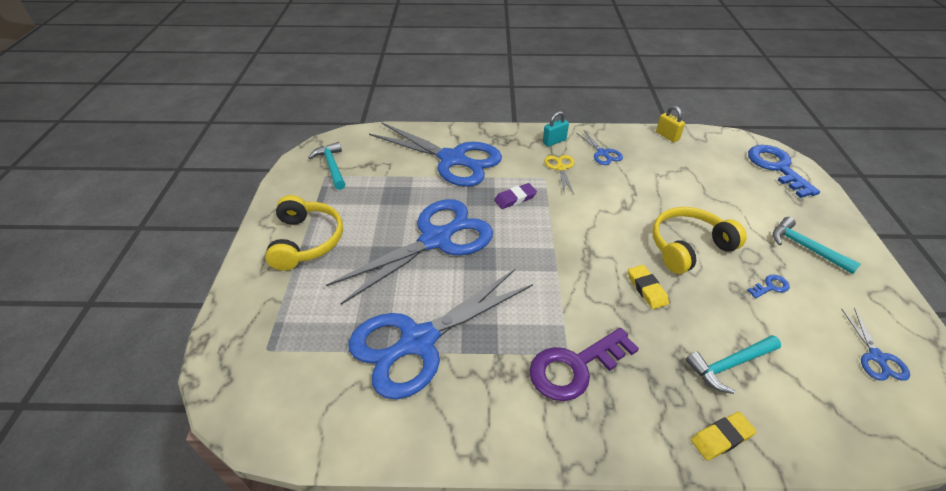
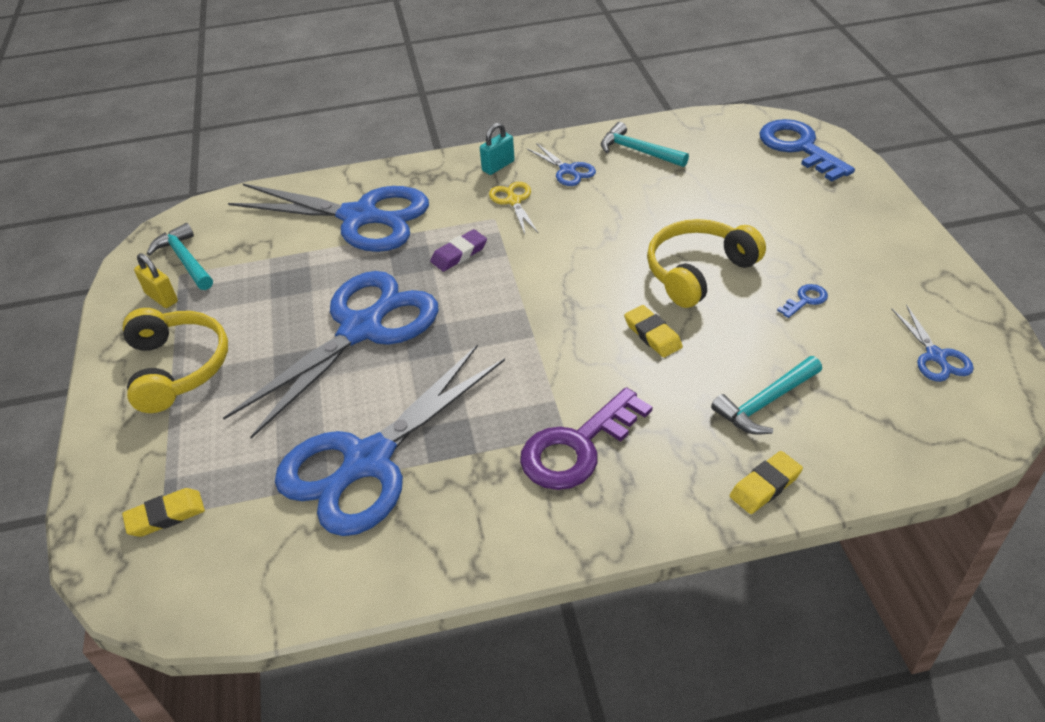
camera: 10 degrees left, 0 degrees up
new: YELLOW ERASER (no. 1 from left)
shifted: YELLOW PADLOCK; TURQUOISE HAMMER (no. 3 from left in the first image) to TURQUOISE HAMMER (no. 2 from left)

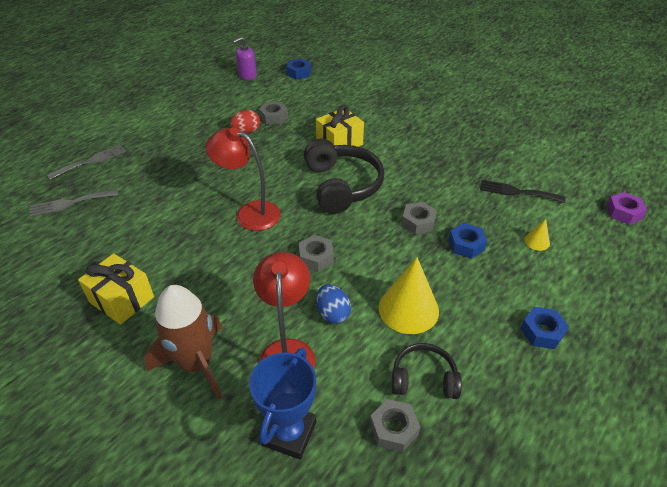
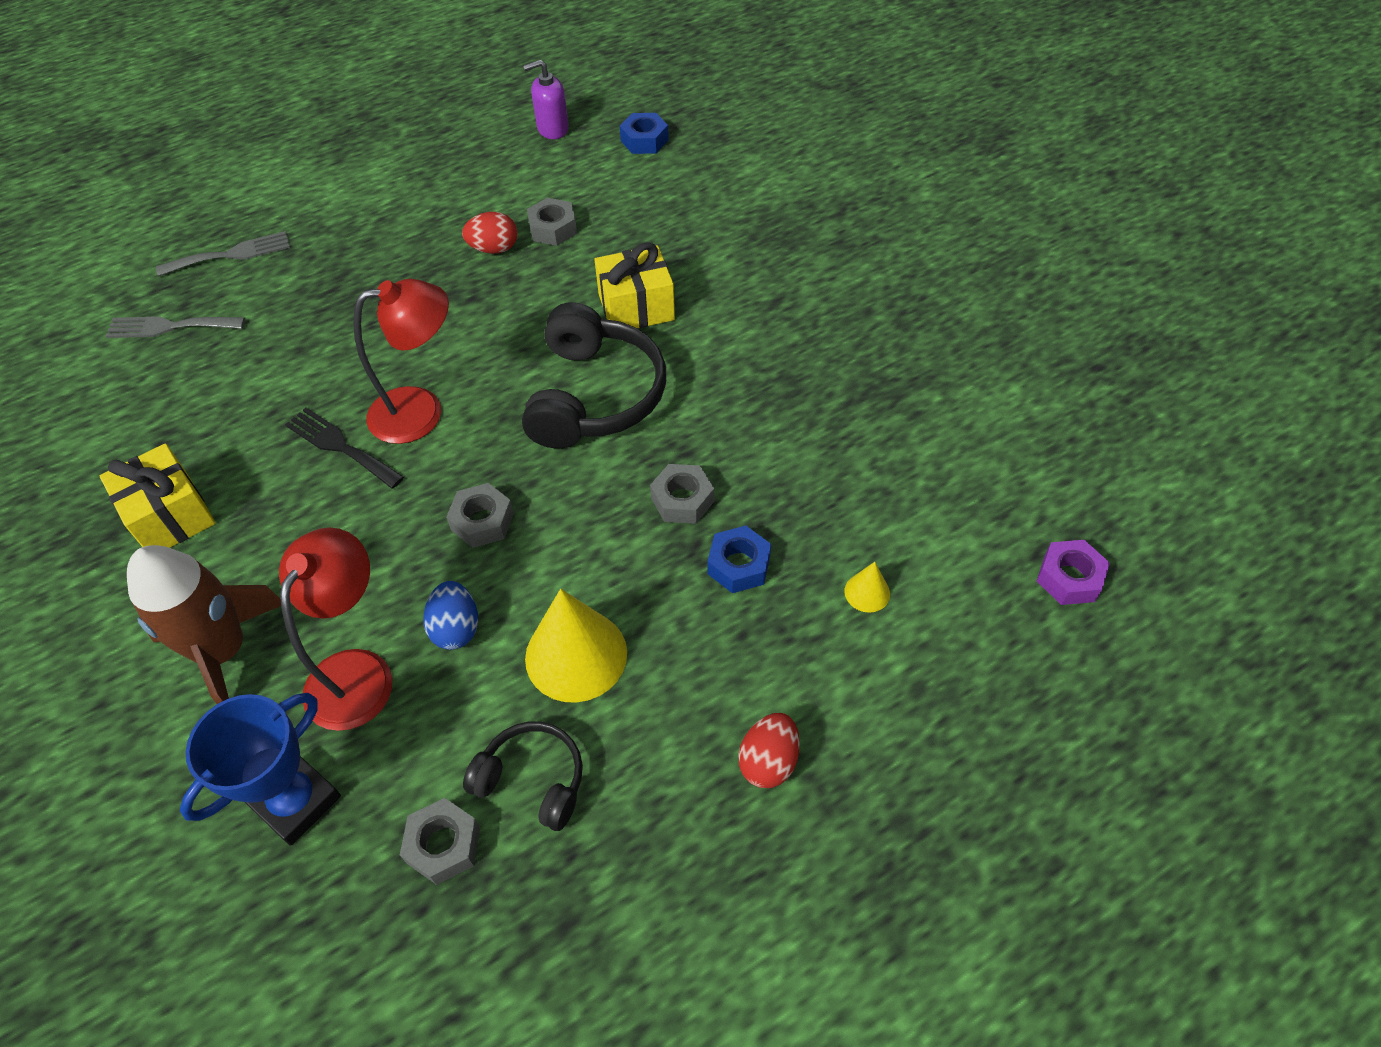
camera: 20 degrees right, 10 degrees up
shifted: BLACK FORK
swapped: BLUE NUT (no. 3 from left) to RED EGG (no. 2 from left)
rotated: RED LAMP (no. 1 from left in the first image) 120 degrees clockwise

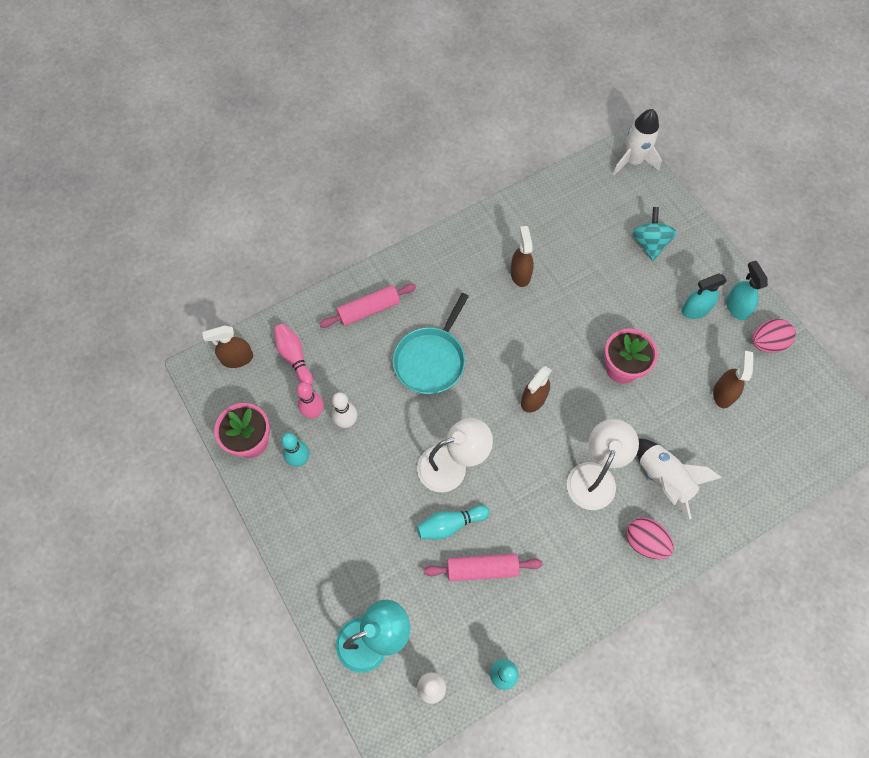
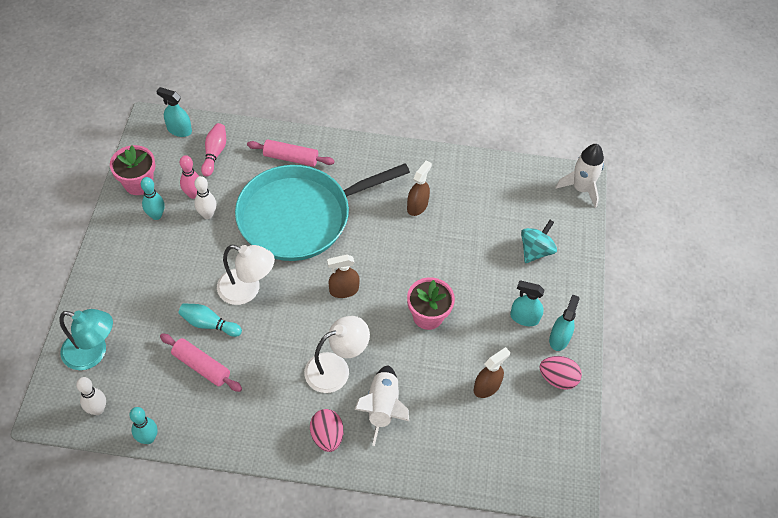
camera: 35 degrees right, 10 degrees down
repainted: BROWN SPRAY BOTTLE (no. 1 from left) to TURQUOISE SPRAY BOTTLE (no. 1 from left)
scaled: TURQUOISE PAN x1.77

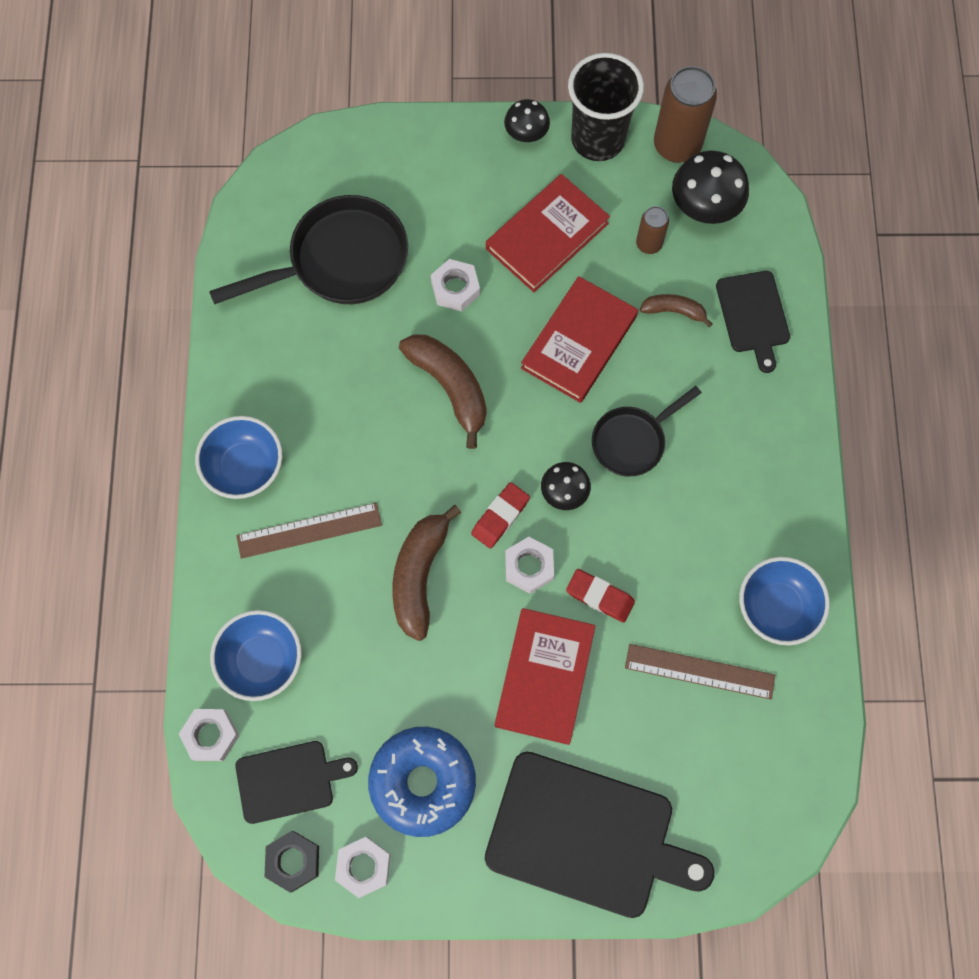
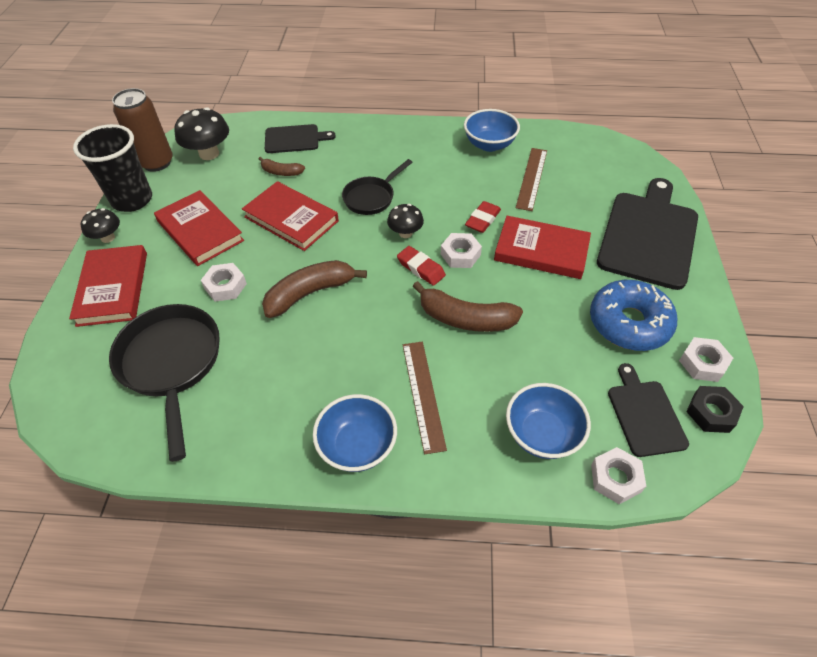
camera: 85 degrees left, 20 degrees down
gone: BROWN CAN (no. 1 from left)
new: RED BOOK (no. 1 from left)
rotated: BROWN BANANA (no. 3 from left in the first image) 90 degrees counterclockwise; BLACK PAN (no. 2 from left) 75 degrees clockwise

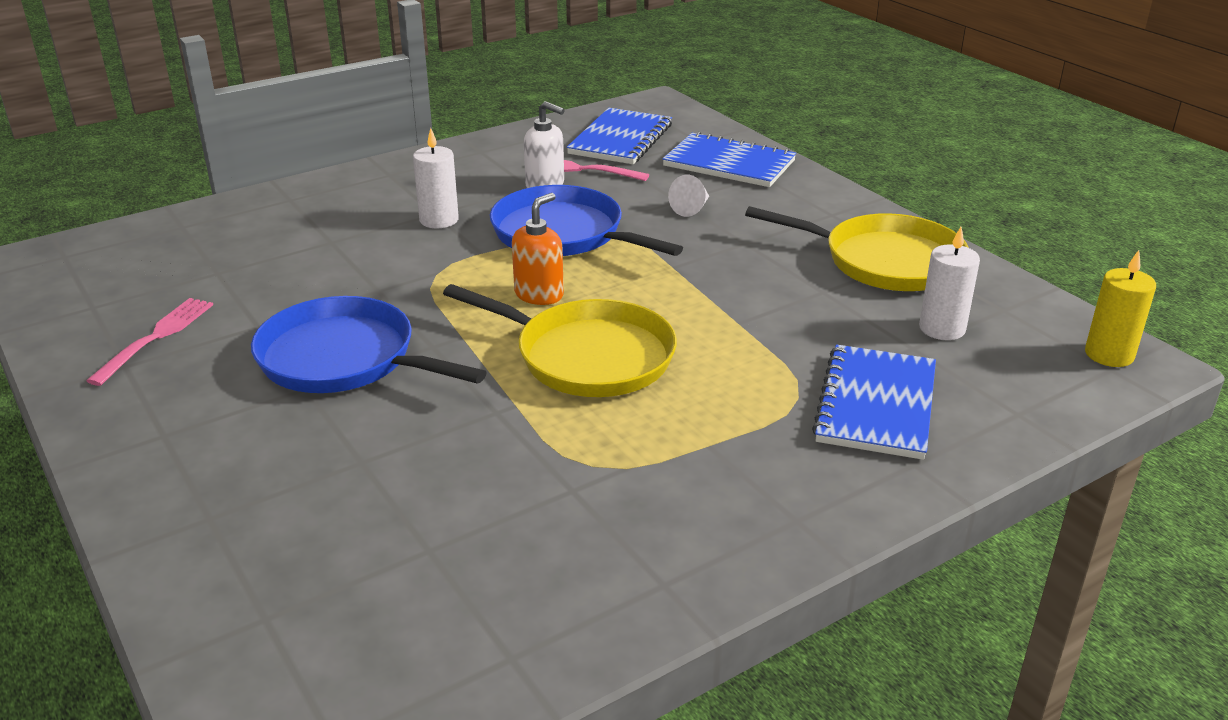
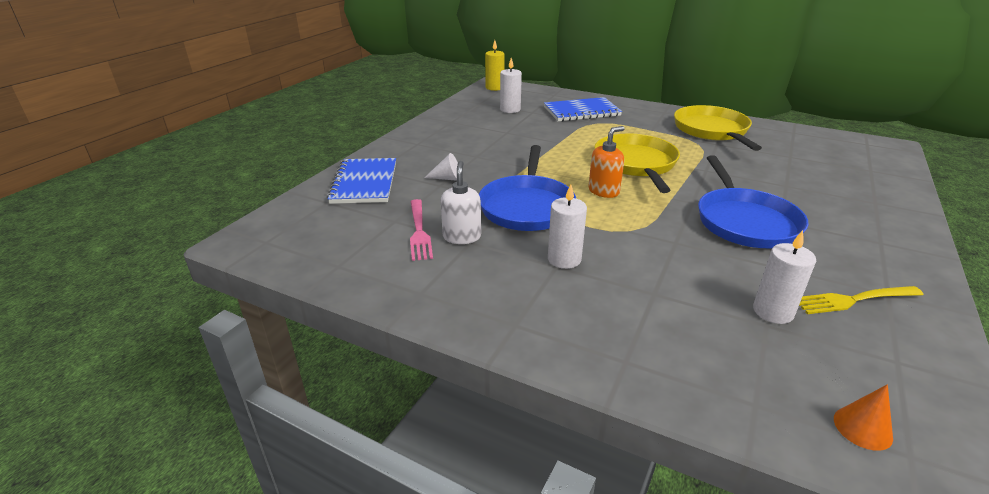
camera: 120 degrees left, 0 degrees up
gone: BLUE NOTEBOOK (no. 1 from left)
new: WHITE CANDLE (no. 3 from left); ORANGE CONE
shifted: YELLOW PAN (no. 2 from left)
repainted: PINK FORK (no. 1 from left) to YELLOW FORK
rotated: ORANGE SOAP DISPENSER 135 degrees clockwise

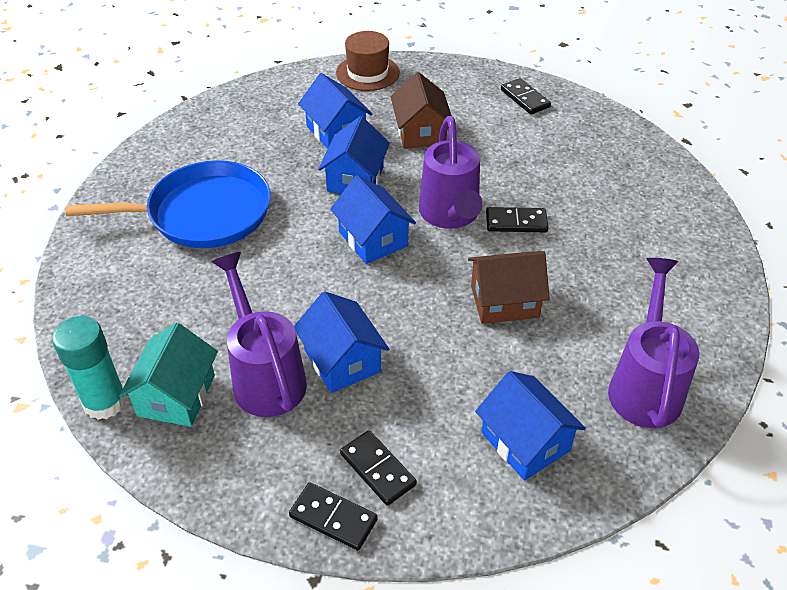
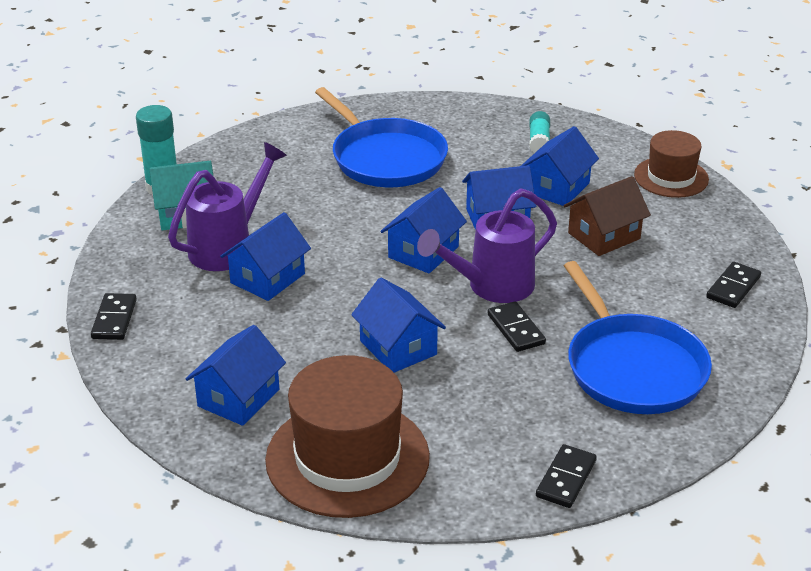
camera: 65 degrees right, 10 degrees down
new: TURQUOISE GLUE STICK (no. 2 from left); BLUE PAN (no. 2 from left)
shifted: BLACK DOMINO (no. 2 from left in the first image) to BLACK DOMINO (no. 3 from left)
swapped: PURPLE WATERING CAN (no. 3 from left) to BROWN HAT (no. 1 from left)
repainted: BROWN HOUSE (no. 2 from left) to BLUE HOUSE (no. 3 from left)

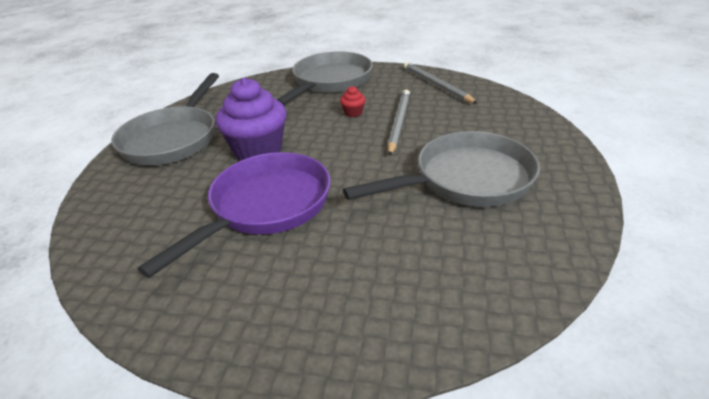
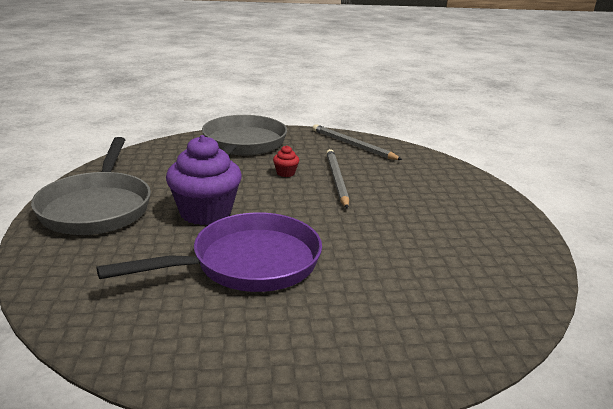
camera: 20 degrees left, 10 degrees down
gone: GREY PAN (no. 3 from left)
rotated: PURPLE PAN 45 degrees clockwise

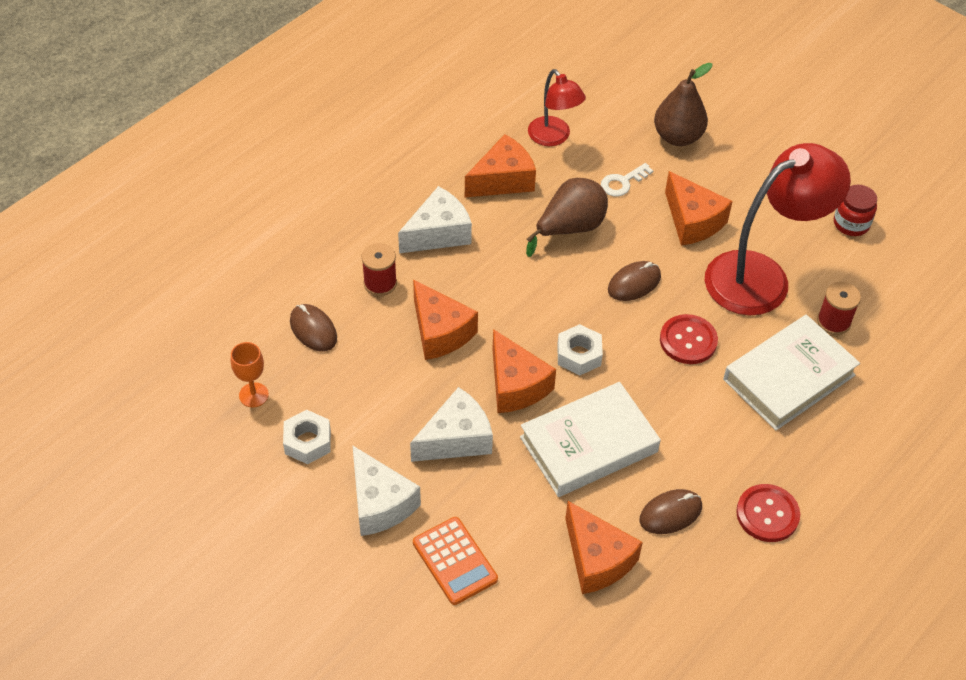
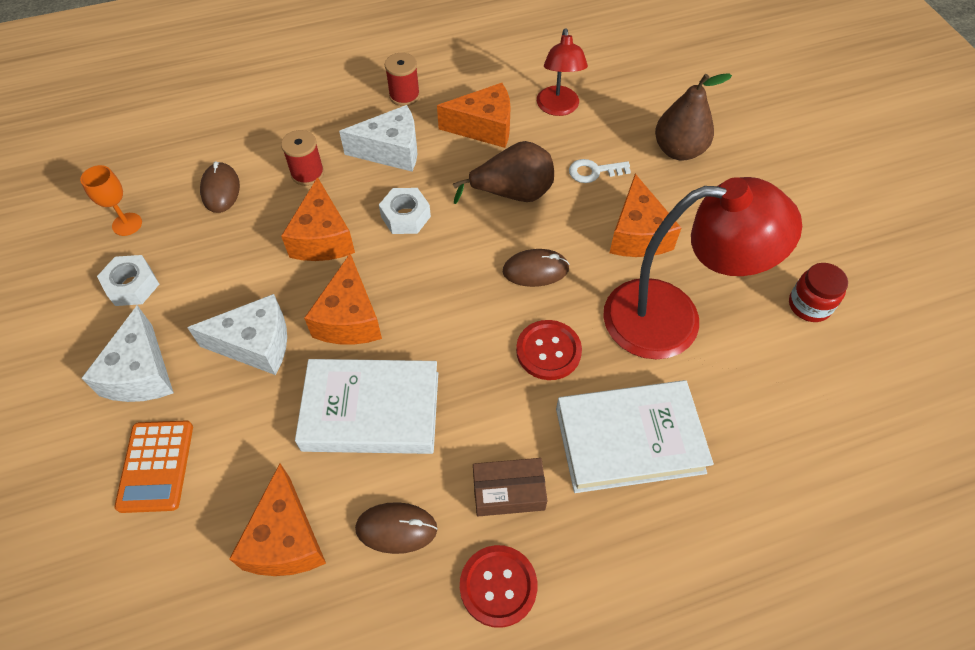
camera: 30 degrees right, 5 degrees up
new: BROWN BOX
shifted: RED SPOOL (no. 2 from left); WHITE NUT (no. 2 from left)

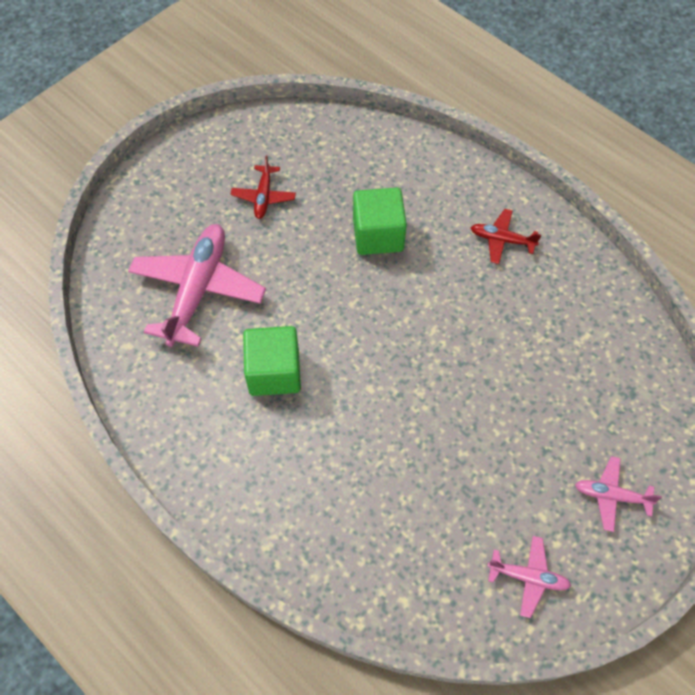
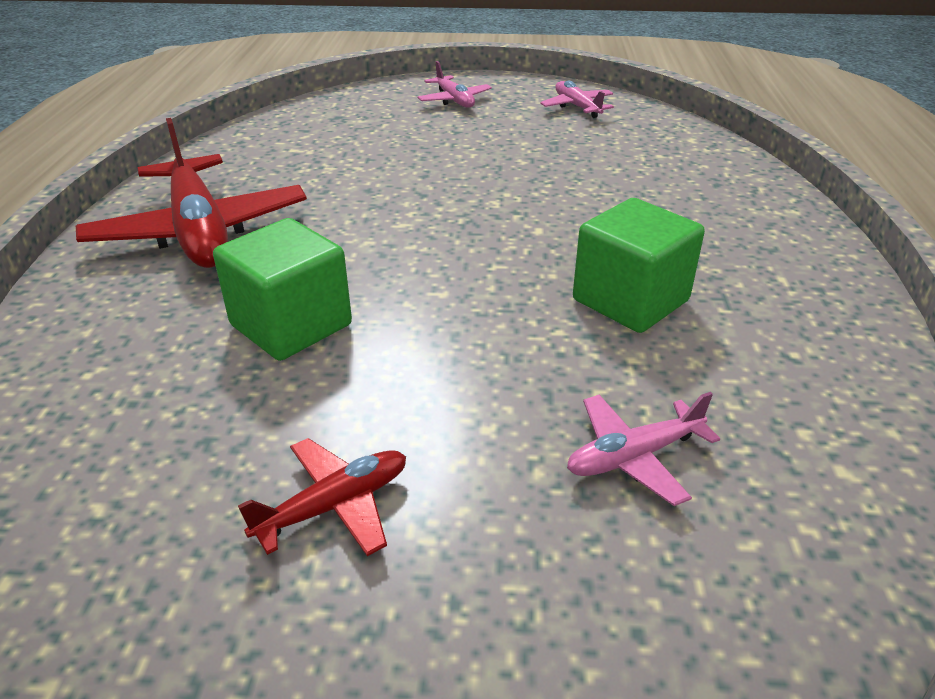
camera: 130 degrees left, 25 degrees down
scaled: RED PLANE (no. 2 from left in the first image) x2.02; PINK PLANE (no. 1 from left in the first image) x0.50

